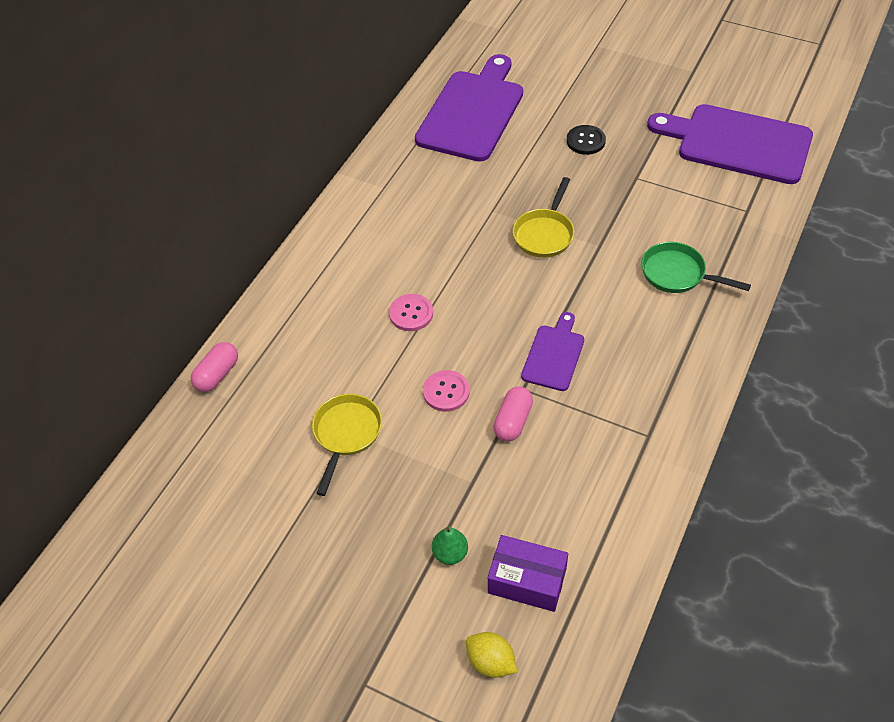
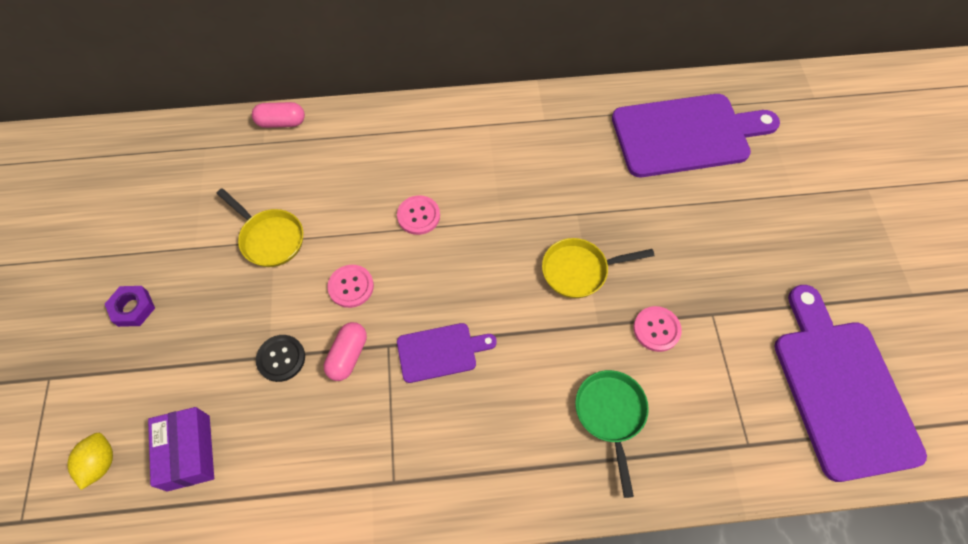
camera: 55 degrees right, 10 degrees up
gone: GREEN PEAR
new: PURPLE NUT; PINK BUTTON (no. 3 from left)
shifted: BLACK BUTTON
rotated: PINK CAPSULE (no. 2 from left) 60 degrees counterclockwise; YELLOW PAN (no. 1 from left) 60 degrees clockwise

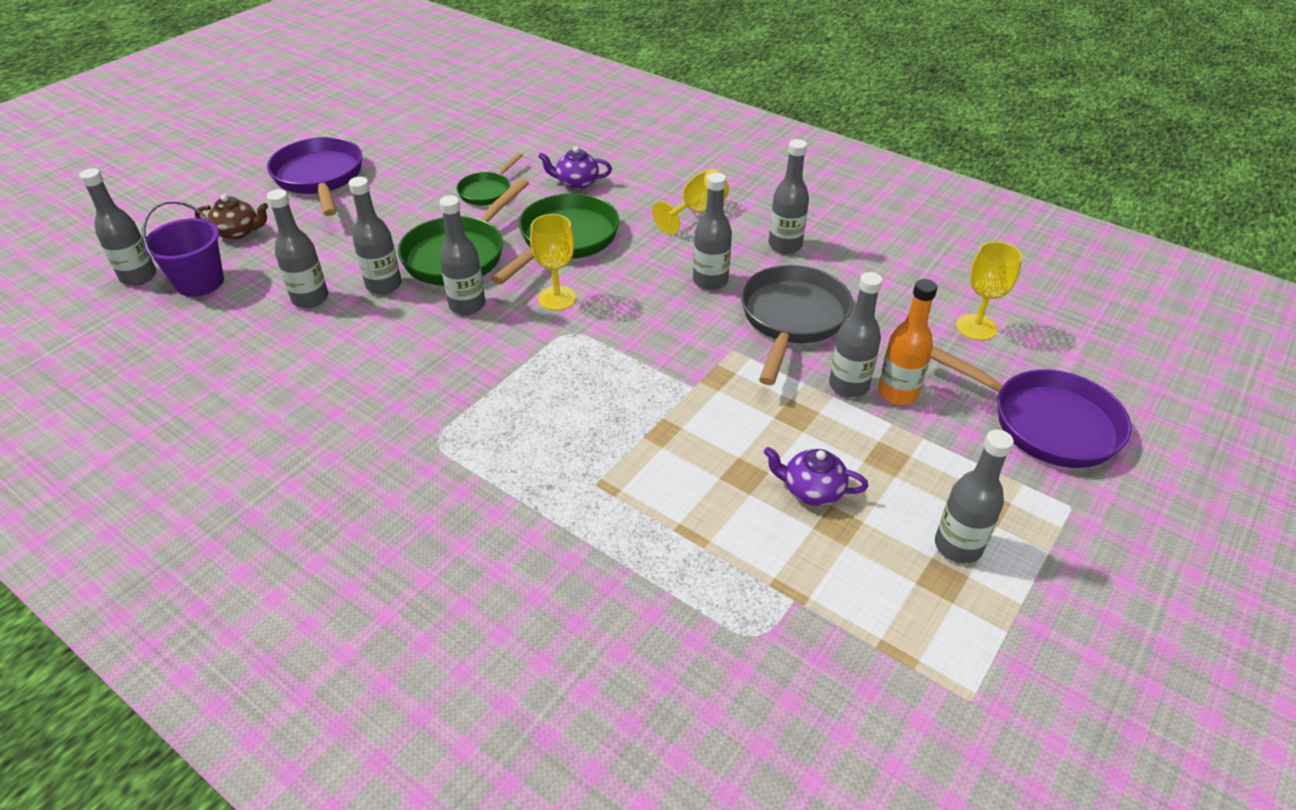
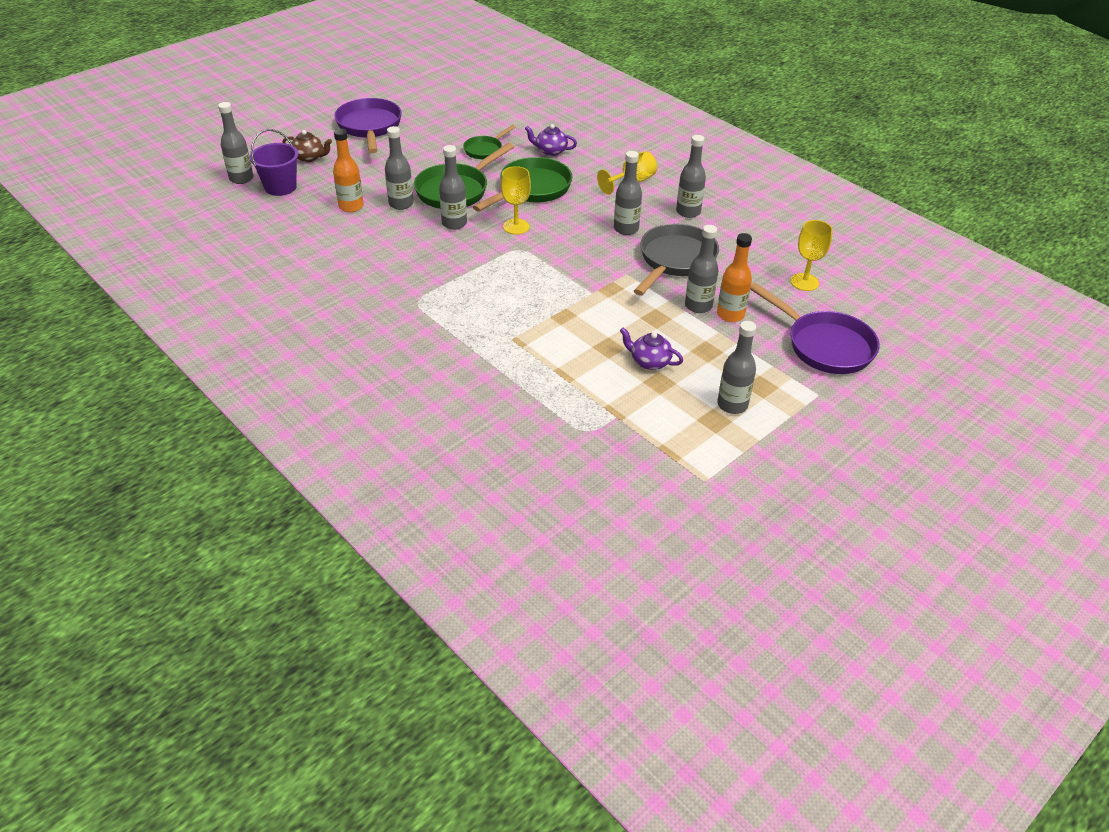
camera: 10 degrees right, 0 degrees up
repainted: GREY BOTTLE (no. 2 from left) to ORANGE BOTTLE (no. 1 from left)

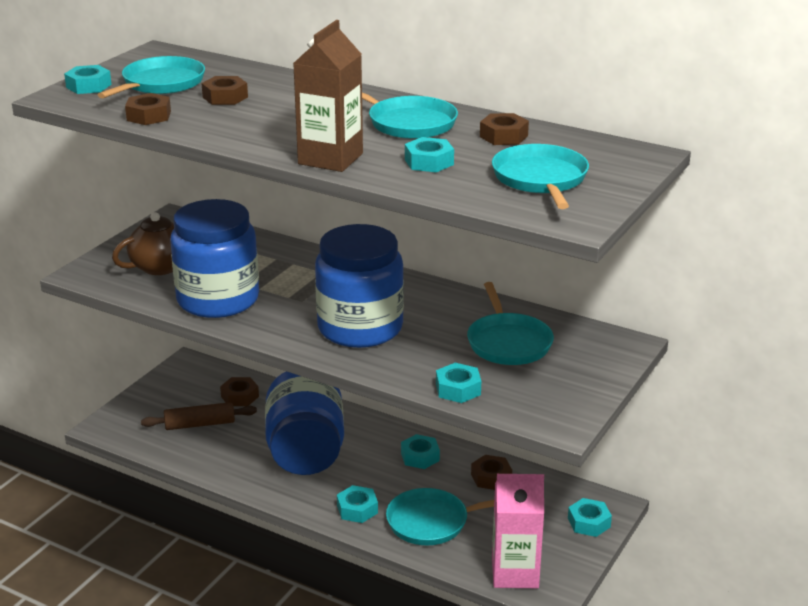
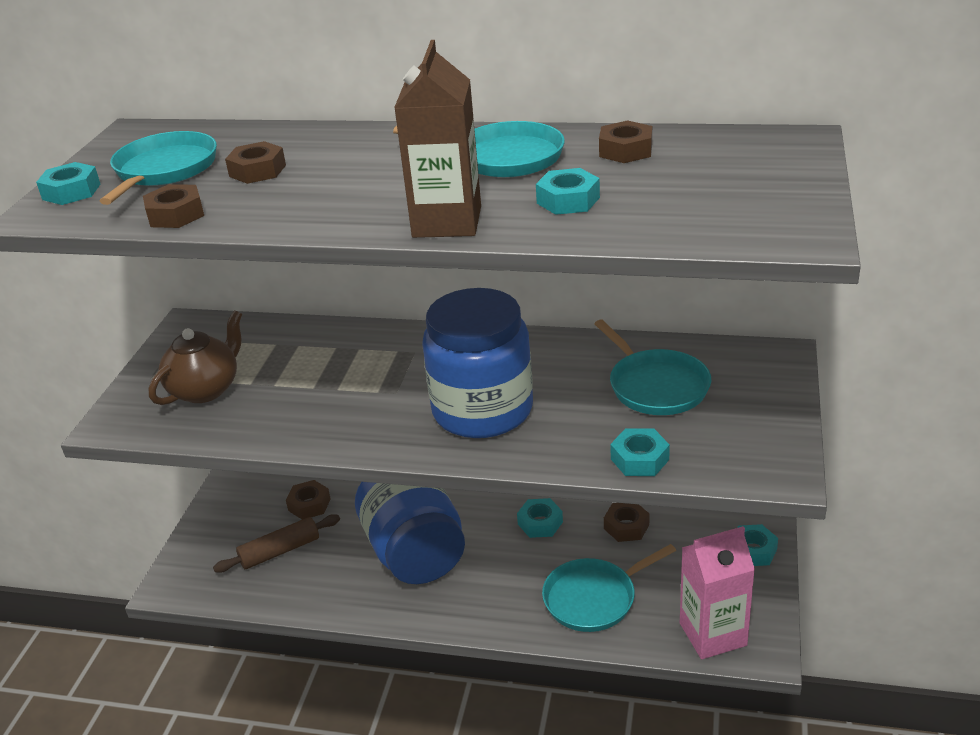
camera: 15 degrees left, 5 degrees up
gone: TURQUOISE PAN (no. 5 from left); BLUE JAR (no. 1 from left); TURQUOISE NUT (no. 2 from left)

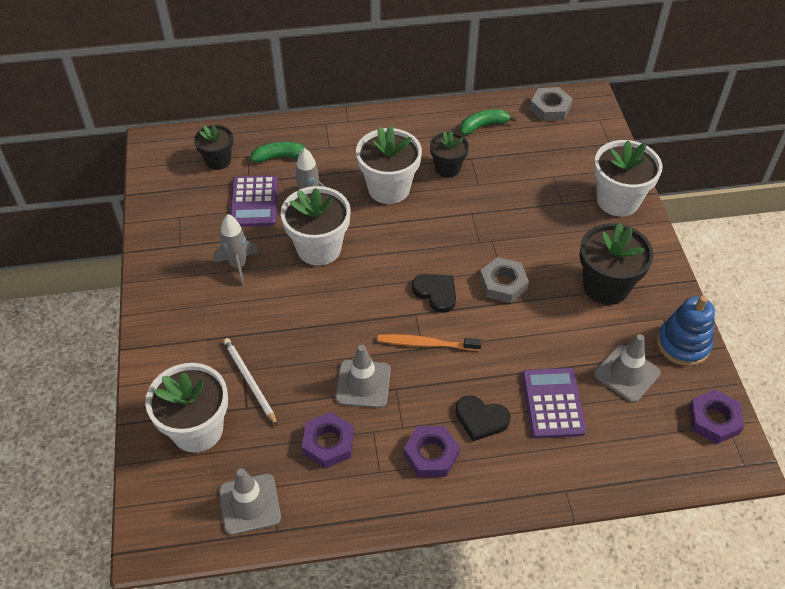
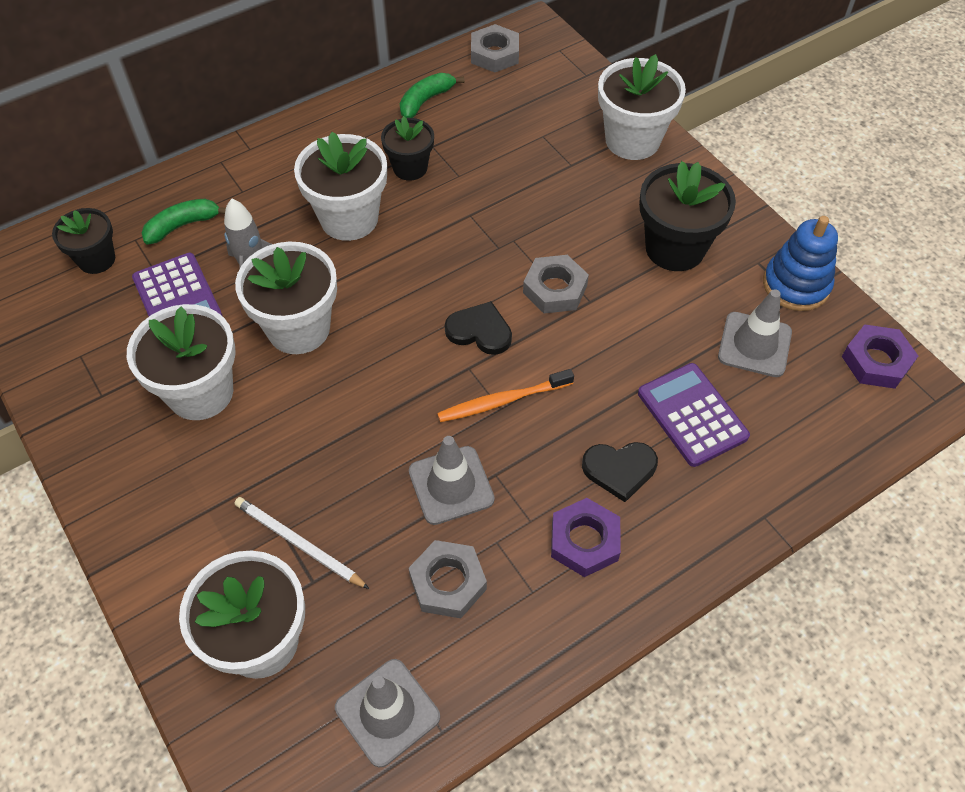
camera: 25 degrees left, 5 degrees up
swapped: GREY ROCKET (no. 1 from left) to WHITE FLOWER POT (no. 1 from left)
repainted: PURPLE NUT (no. 1 from left) to GREY NUT (no. 1 from left)

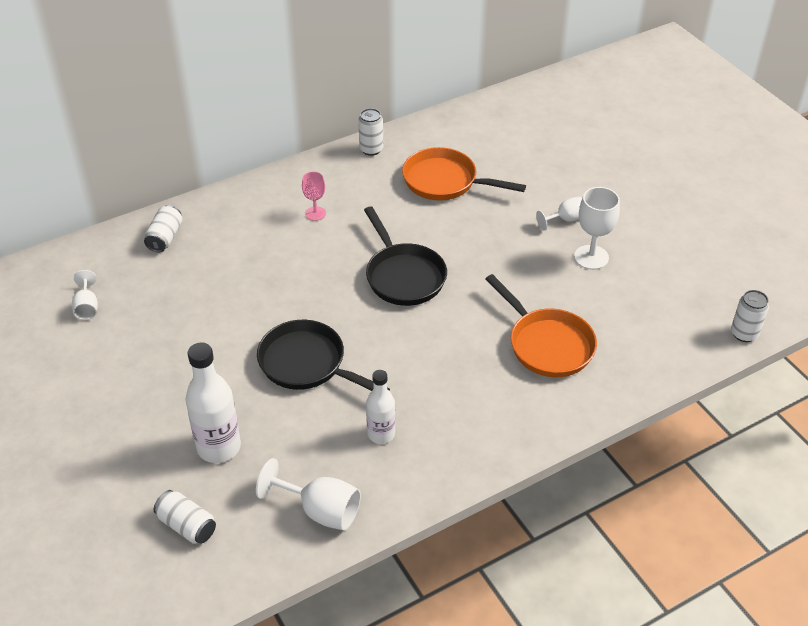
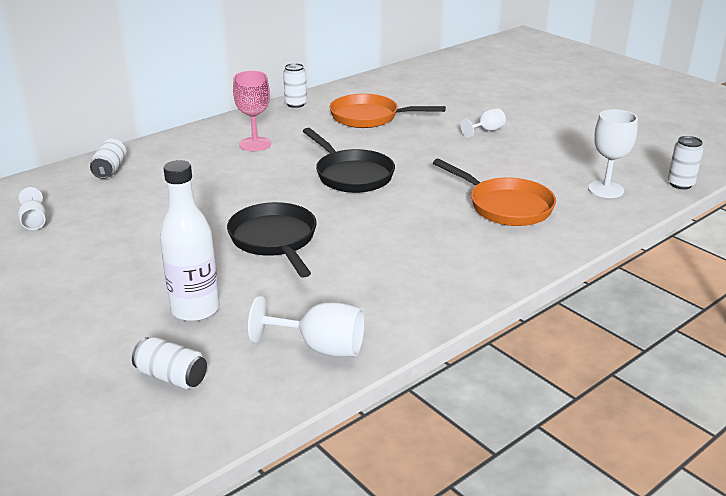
camera: 10 degrees left, 15 degrees down
gone: WHITE BOTTLE (no. 2 from left)
shifted: WHITE GOBLET (no. 4 from left)
rotated: BLACK PAN (no. 1 from left) 45 degrees clockwise
scaled: PINK GOBLET x1.62

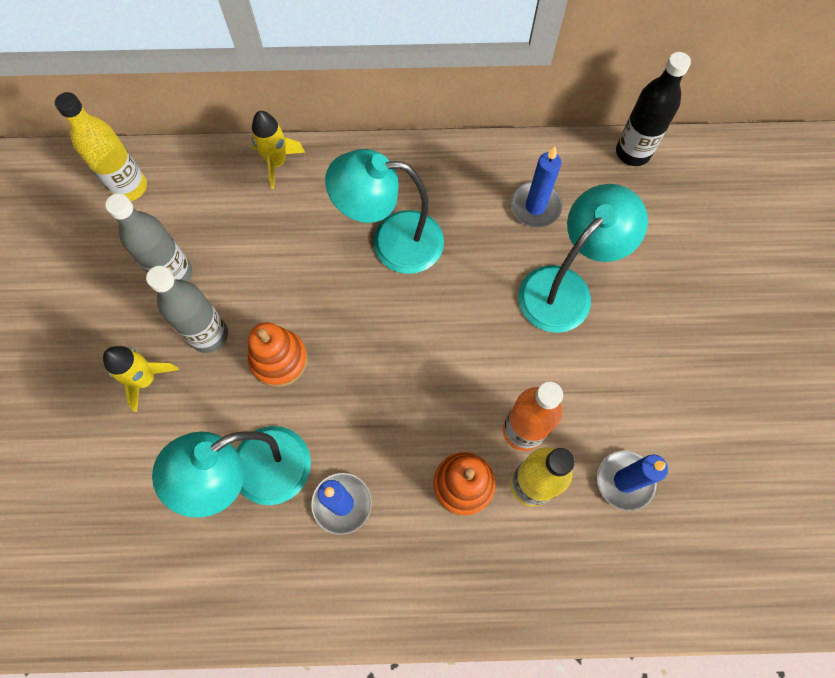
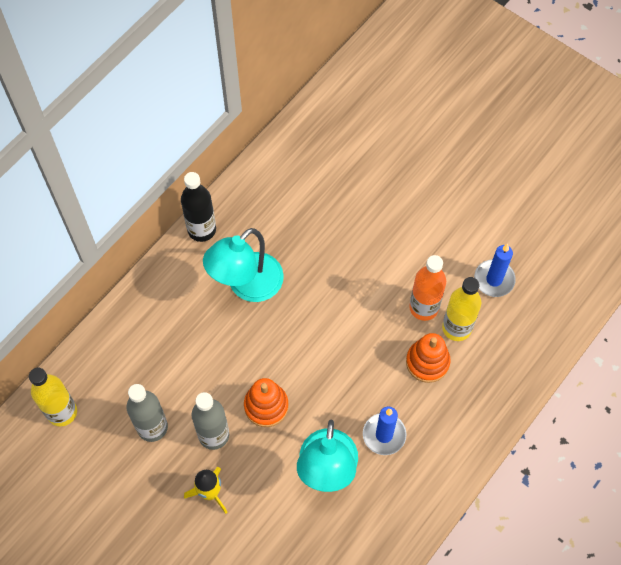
camera: 50 degrees left, 5 degrees down
gone: YELLOW ROCKET (no. 2 from left); BLUE CANDLE (no. 2 from left); TURQUOISE LAMP (no. 3 from left)
shifted: BLACK BOTTLE

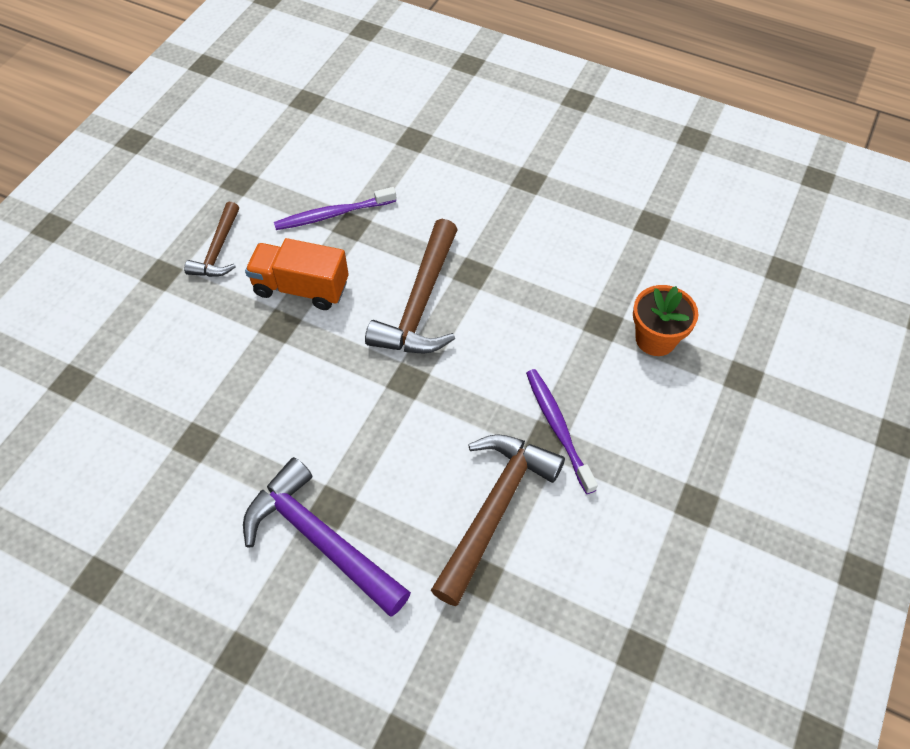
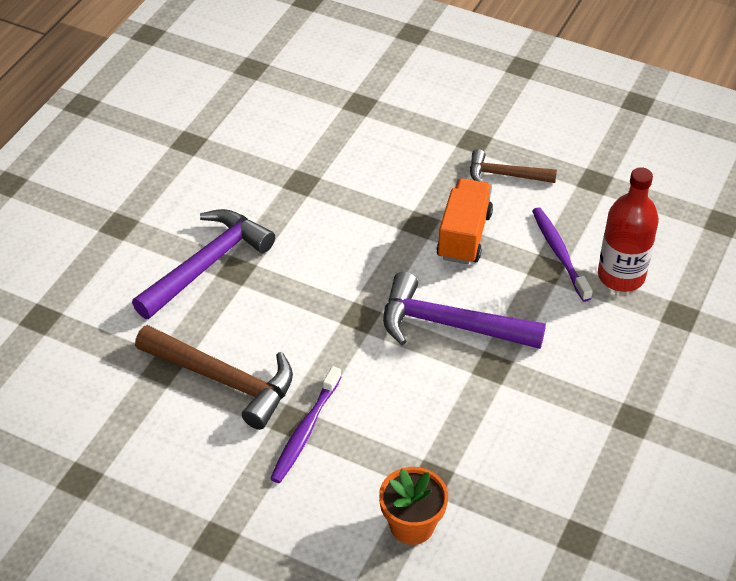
camera: 90 degrees right, 10 degrees down
new: RED BOTTLE
repainted: BROWN HAMMER (no. 2 from left) to PURPLE HAMMER (no. 2 from left)
rotated: PURPLE TOOTHBRUSH (no. 2 from left in the first image) 135 degrees clockwise

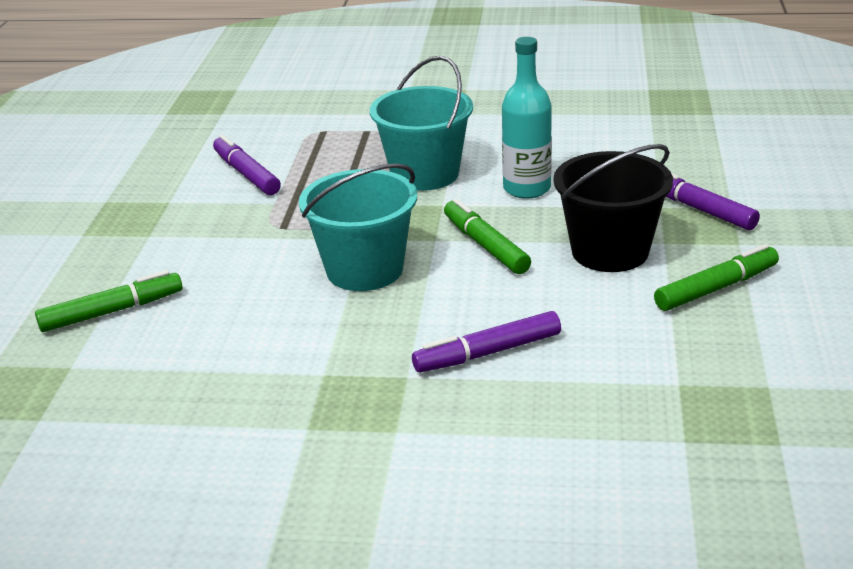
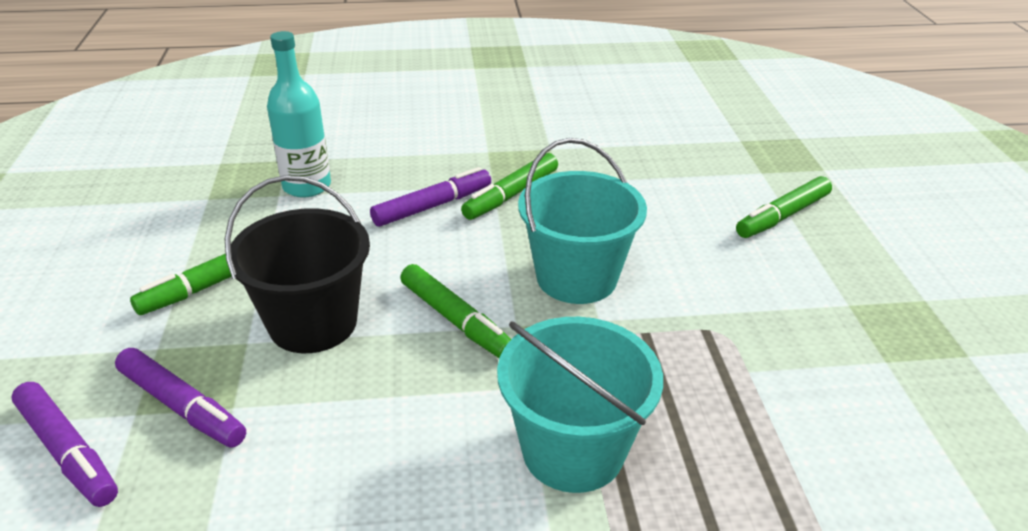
camera: 165 degrees right, 5 degrees up
new: GREEN MARKER (no. 3 from left)
shifted: TURQUOISE BOTTLE; PURPLE MARKER (no. 1 from left)

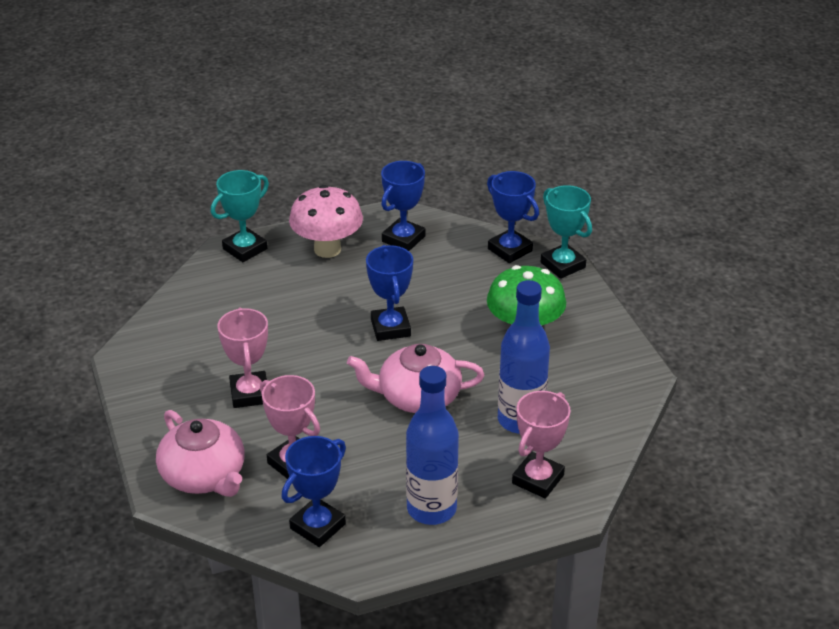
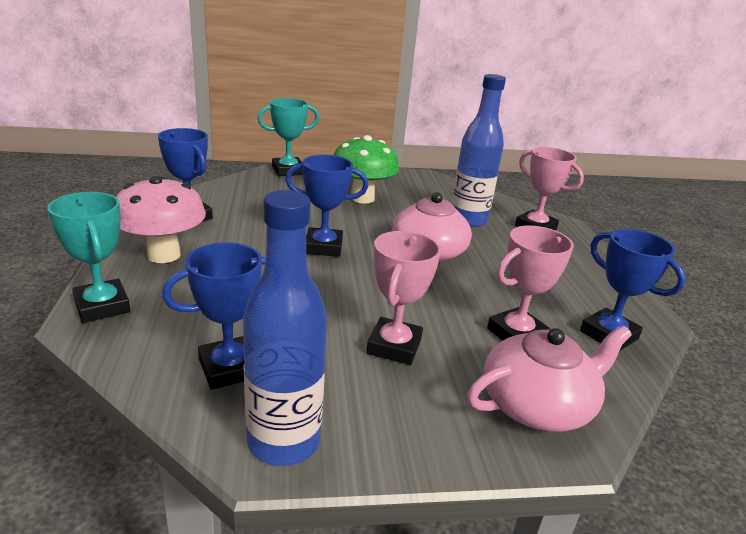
camera: 80 degrees left, 10 degrees down
shifted: BLUE TROPHY (no. 4 from left in the first image) to BLUE TROPHY (no. 2 from left); BLUE BOTTLE (no. 1 from left)
rotated: PINK TROPHY (no. 1 from left) 75 degrees counterclockwise

